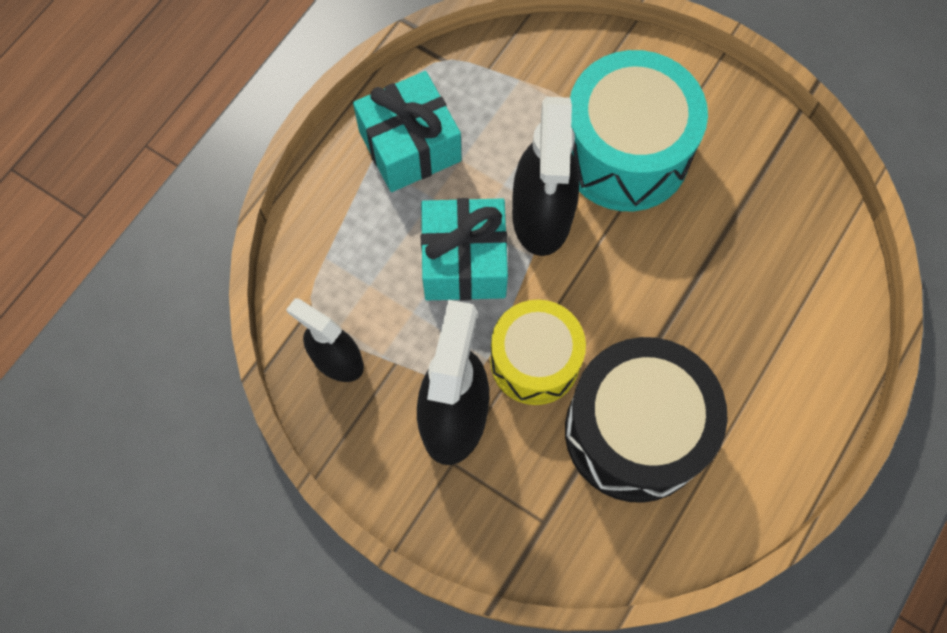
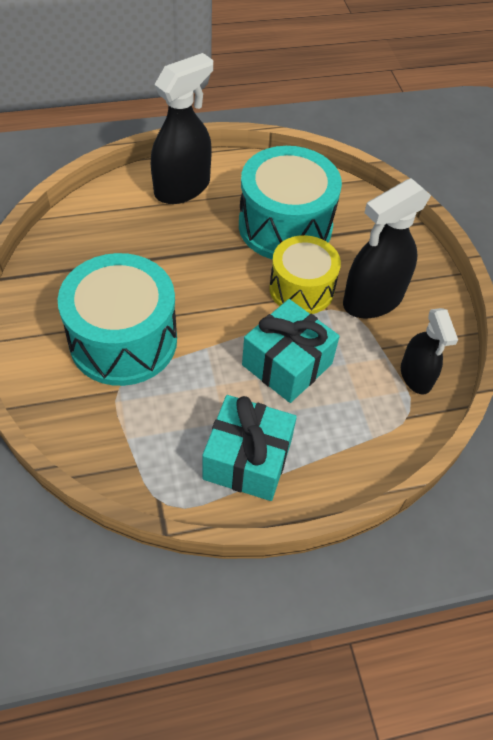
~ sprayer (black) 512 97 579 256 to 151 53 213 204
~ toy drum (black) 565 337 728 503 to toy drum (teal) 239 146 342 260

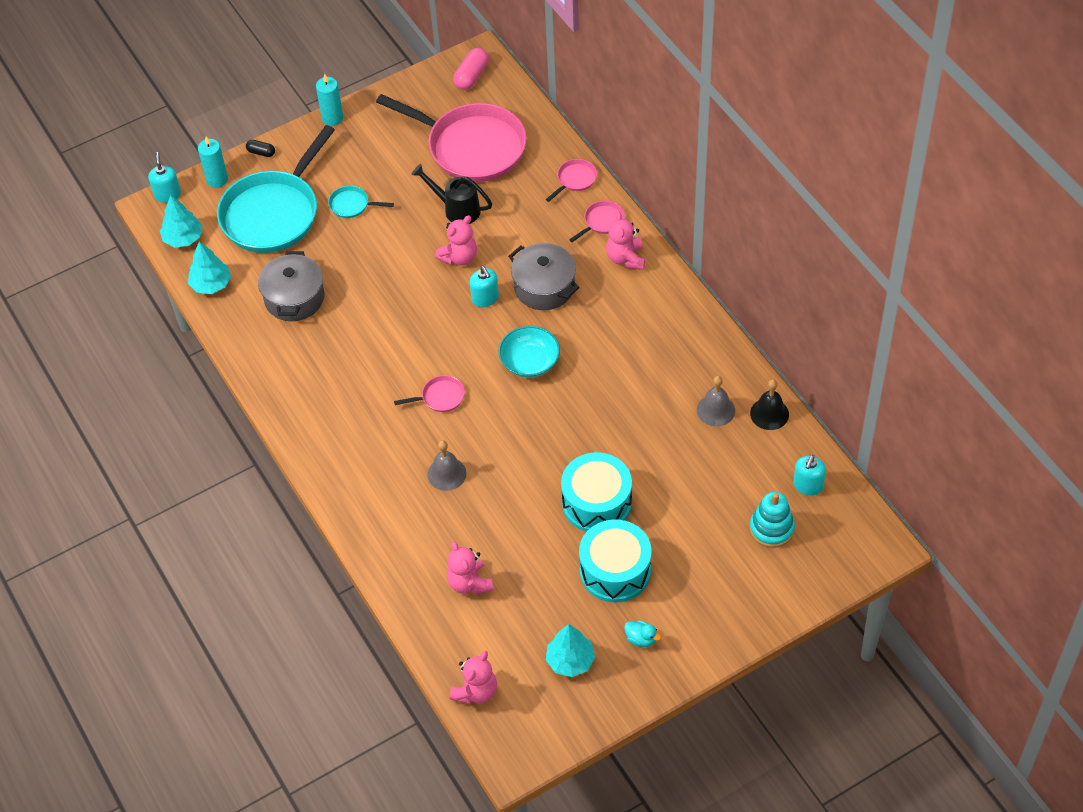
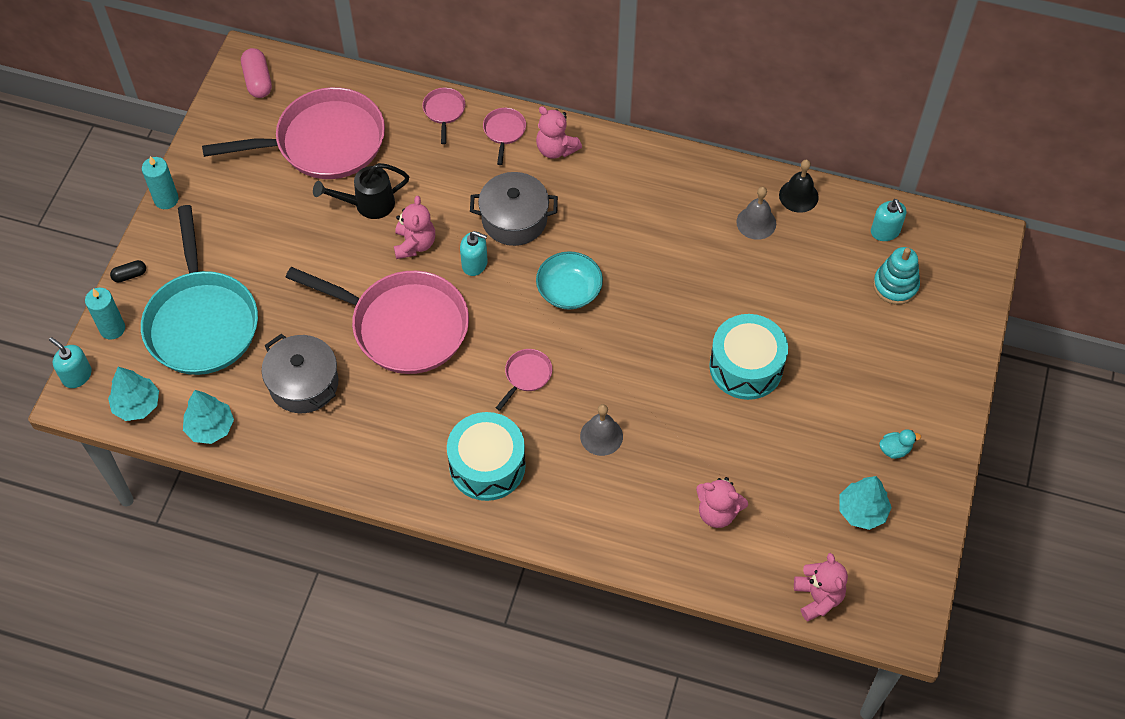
- pan (teal) 328 185 394 218
+ pan (rose-pink) 285 267 469 374
~ toy drum (teal) 579 519 651 602 to 447 412 526 501

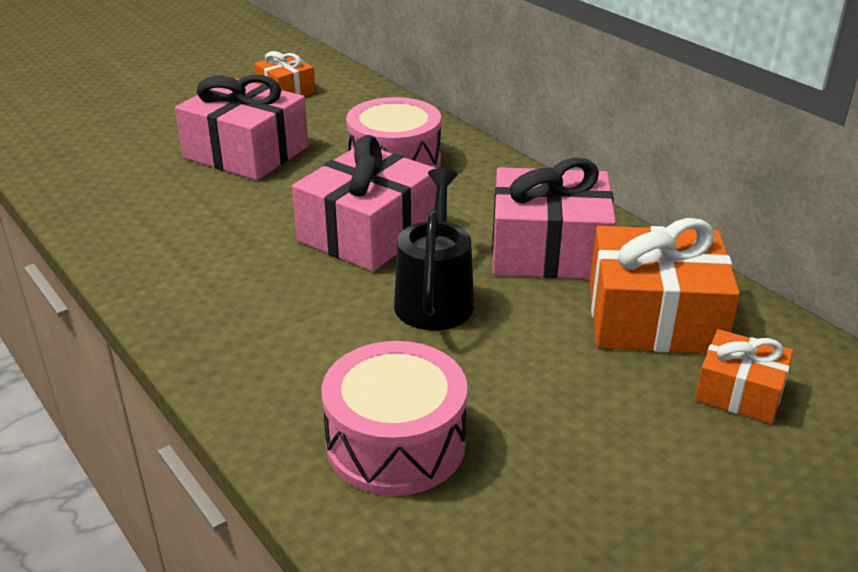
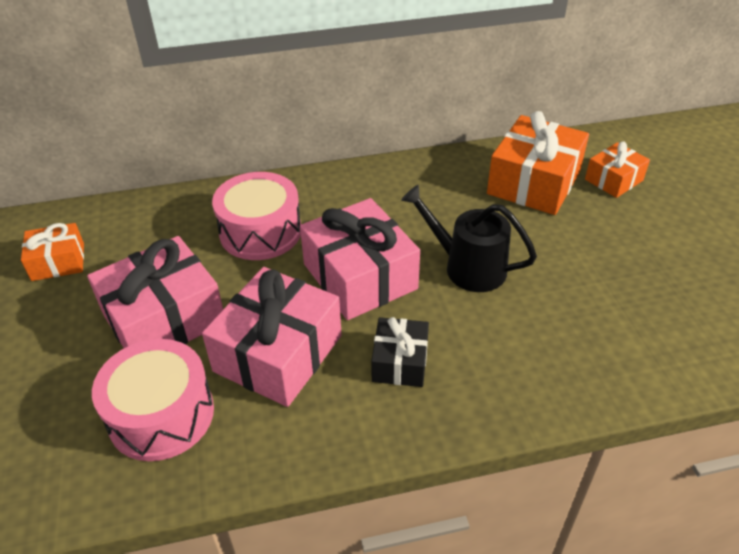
+ present (black) 371 317 429 387
~ toy drum (rose-pink) 322 341 467 496 to 92 339 214 461
~ present (rose-pink) 492 158 616 279 to 202 267 342 407

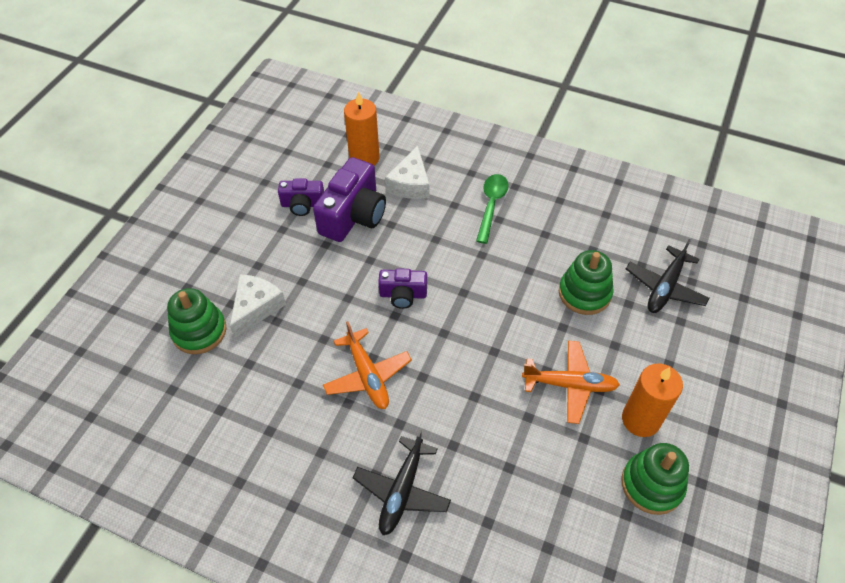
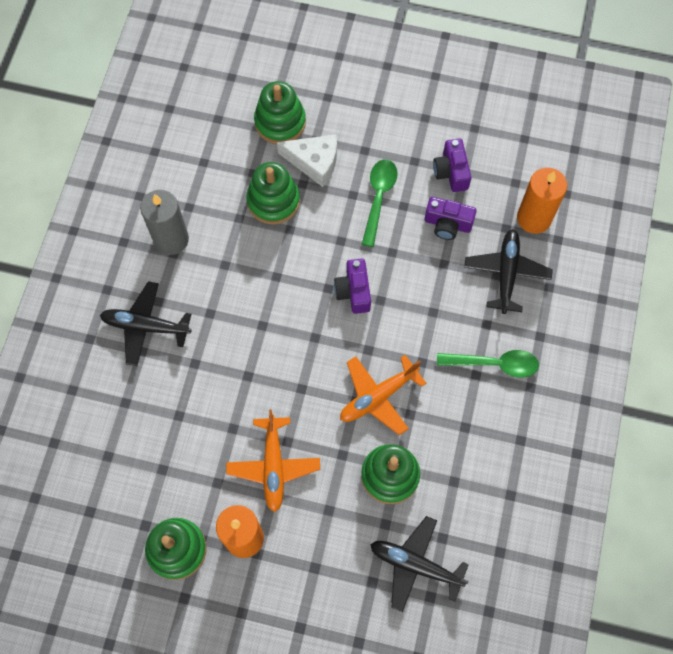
+ pillar candle (grey) 140 190 189 255
+ stacking toy (green) 246 162 300 225
+ tablespoon (green) 362 159 398 247
~ aeroplane (orange) 323 321 412 409 to 340 355 427 435
~ cheese (snow-white) 385 146 430 199 to aeroplane (black) 464 229 553 314
~ compact camera (royal purple) 313 157 386 242 = 425 197 476 240 x0.57

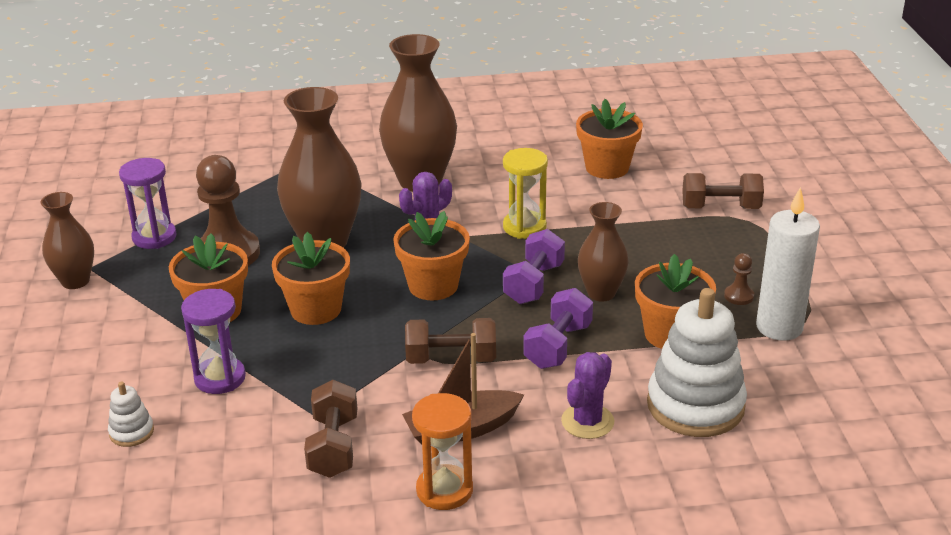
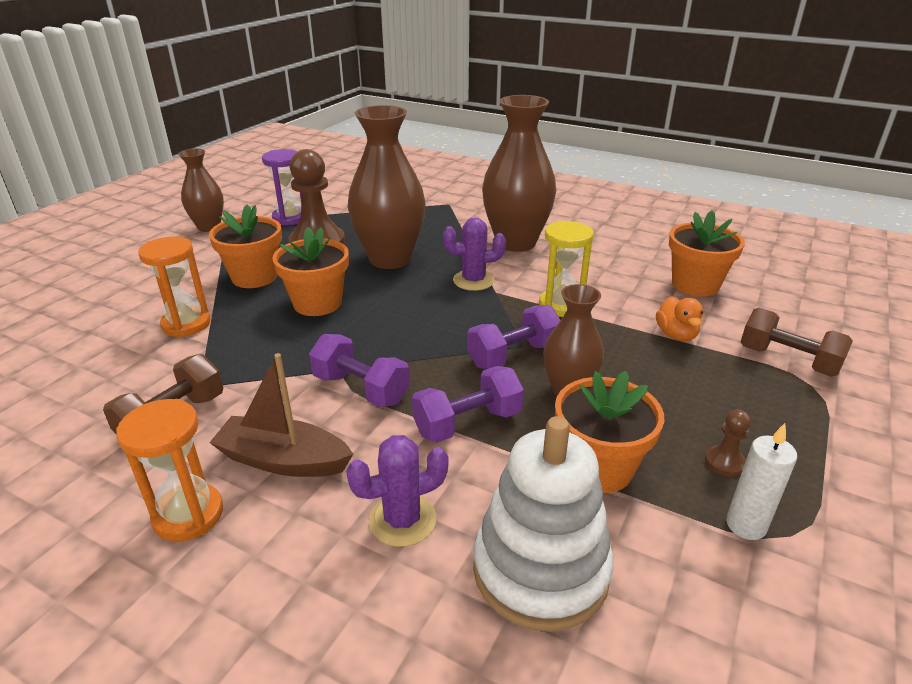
- stacking toy (snow-white) 108 381 154 447
- flower pot (orange) 393 211 470 300
+ rubber duck (orange) 656 296 703 342
~ sandglass (royal purple) 181 289 246 394 to sandglass (orange) 138 237 211 337
~ free weight (russet) 405 318 496 364 to free weight (royal purple) 309 334 410 407
~ pillar candle (snow-white) 756 187 820 341 = 726 423 797 540 x0.59

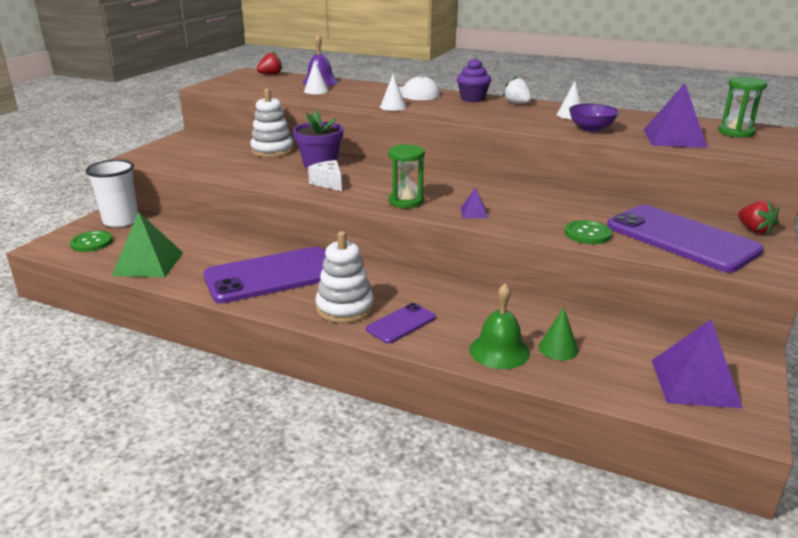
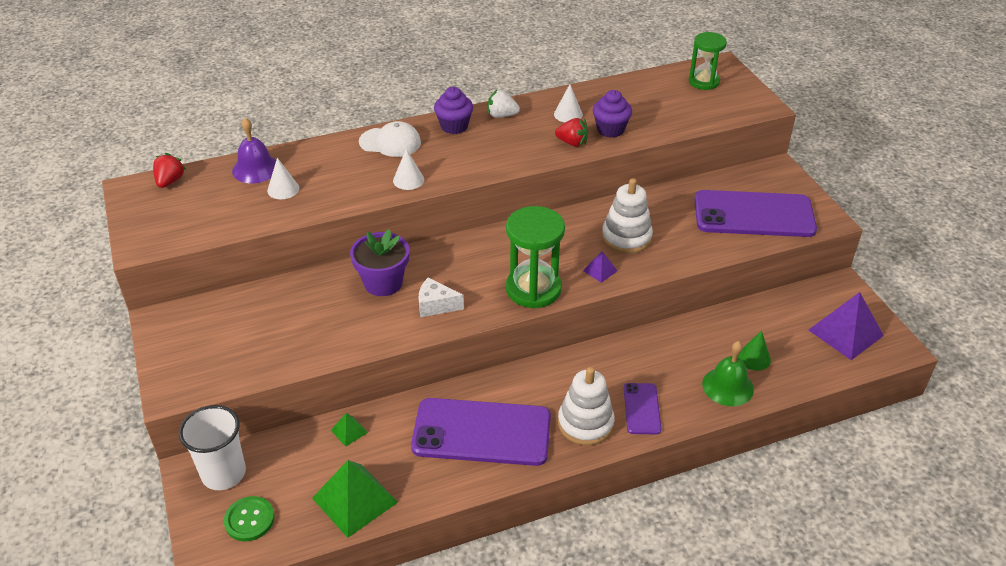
- button (green) 565 220 612 244
- pyramid (royal purple) 643 83 707 148
+ pyramid (green) 331 413 368 447
~ stacking toy (snow-white) 250 88 294 157 to 602 178 653 254
~ strawberry (crimson) 738 200 779 235 to 555 118 588 147
~ bowl (royal purple) 569 104 619 132 to cupcake (royal purple) 593 90 632 138
~ mobile phone (royal purple) 203 247 326 303 = 411 398 551 466 75 degrees clockwise
~ sandglass (green) 388 144 425 208 = 506 206 565 308 x1.52

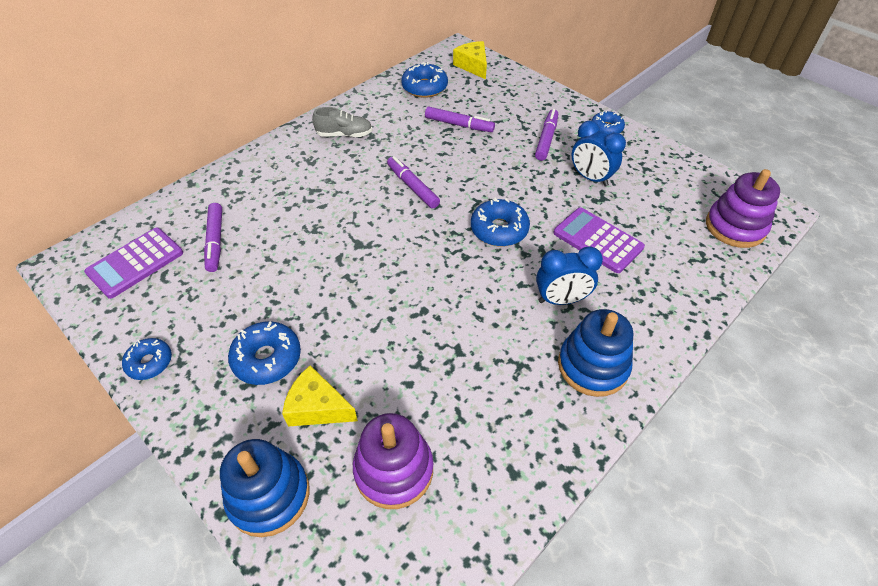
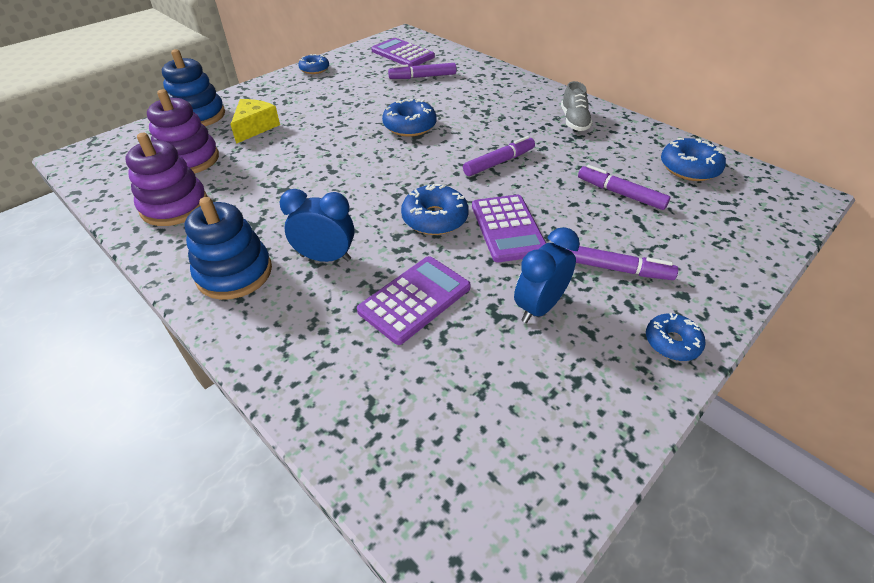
- cheese (bright yellow) 453 41 487 79
+ calculator (royal purple) 472 195 546 262
~ doughnut (royal blue) 228 321 301 385 to 382 99 437 137
~ stacking toy (royal purple) 706 169 780 248 to 126 133 208 226
~ marker pen (royal purple) 425 107 495 132 = 578 165 671 210 105 degrees clockwise
~ alarm clock (royal blue) 536 246 603 305 = 279 189 354 262 105 degrees clockwise

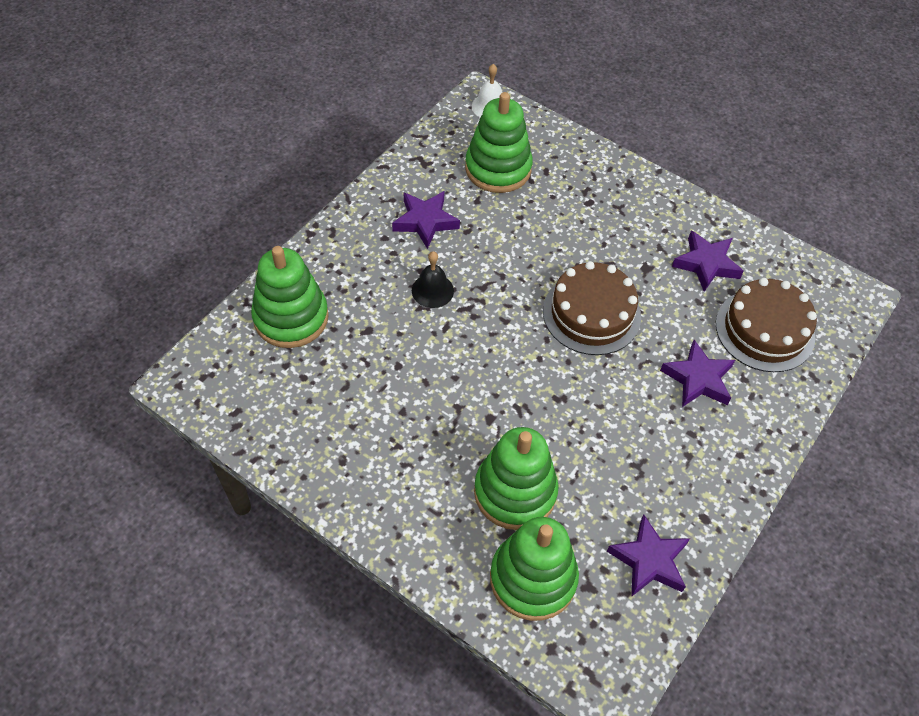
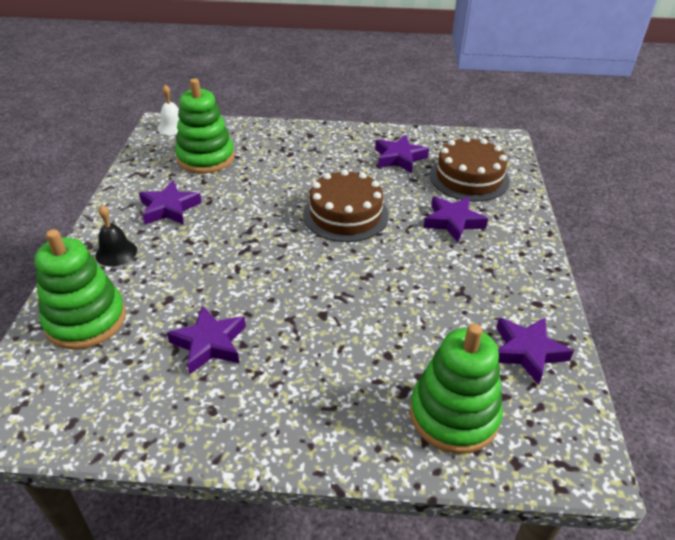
- stacking toy (green) 474 427 559 530
+ star (royal purple) 167 305 246 374
~ school bell (black) 412 251 454 308 to 95 205 137 266

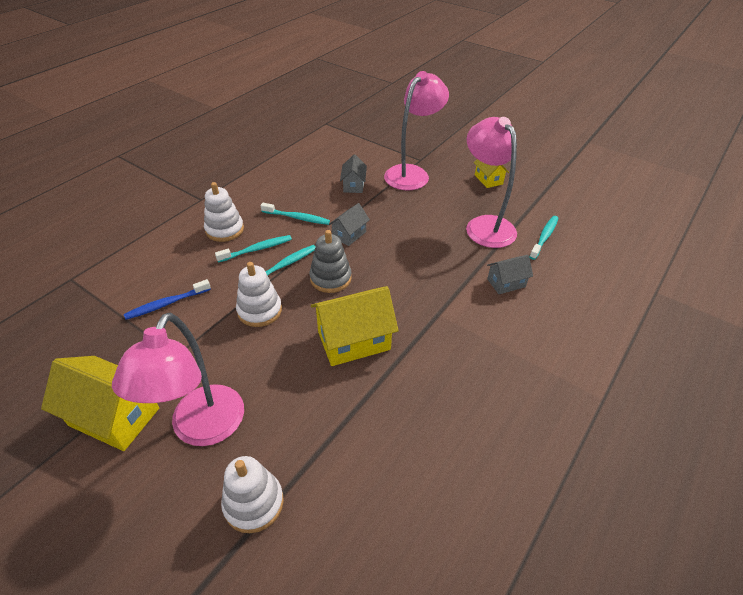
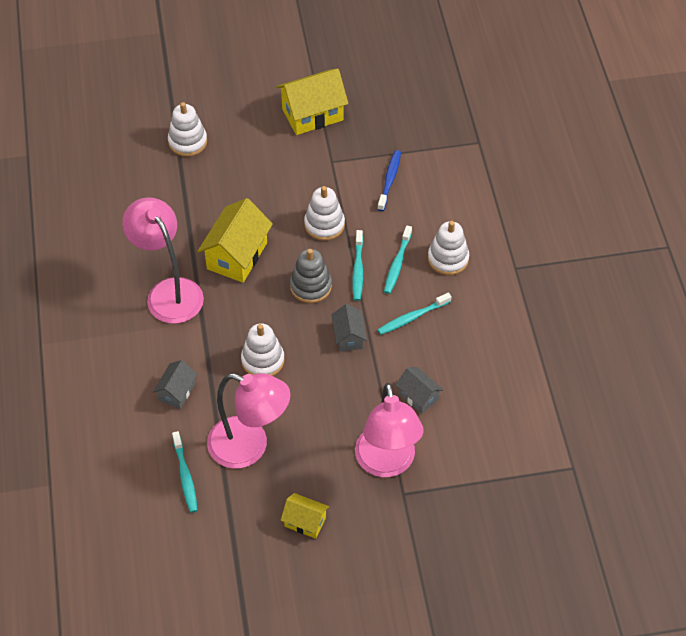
+ stacking toy (snow-white) 241 323 285 376
~ reading lamp (rose-pink) 112 312 244 446 to 122 197 204 324

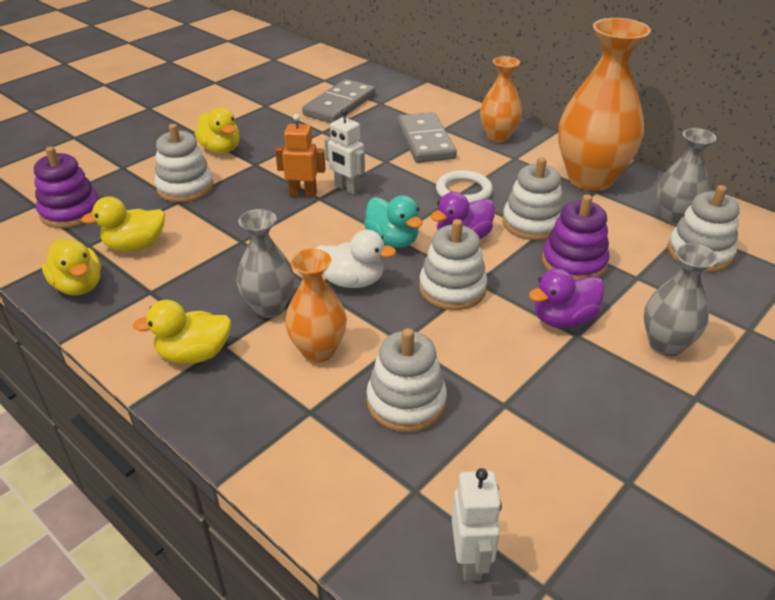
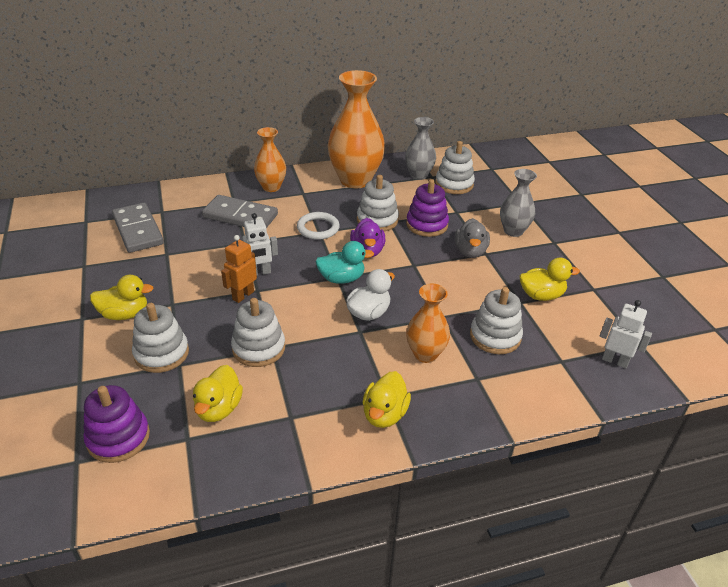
- flower vase (grey) 236 209 294 318
~ rubber duck (bright yellow) 42 239 101 295 to 520 258 580 301
~ stacking toy (snow-white) 419 219 487 310 to 231 298 285 367
~ rubber duck (royal purple) 529 268 605 328 to rubber duck (grey) 455 218 490 258

